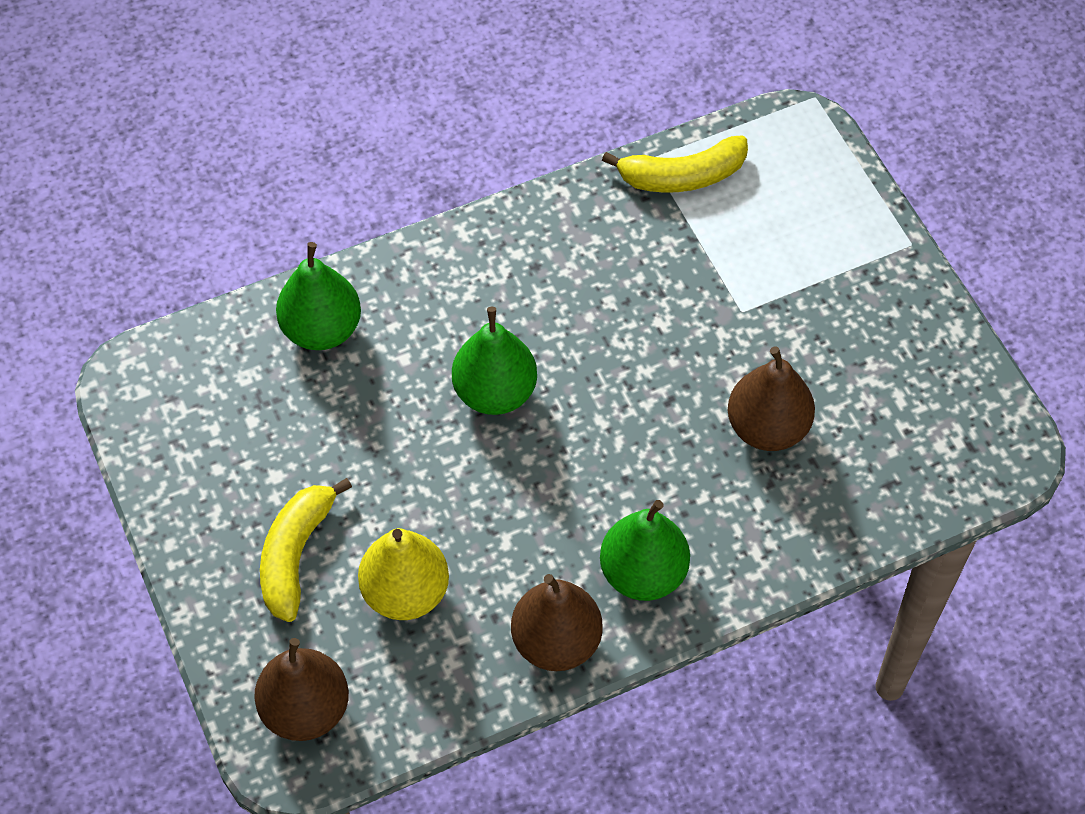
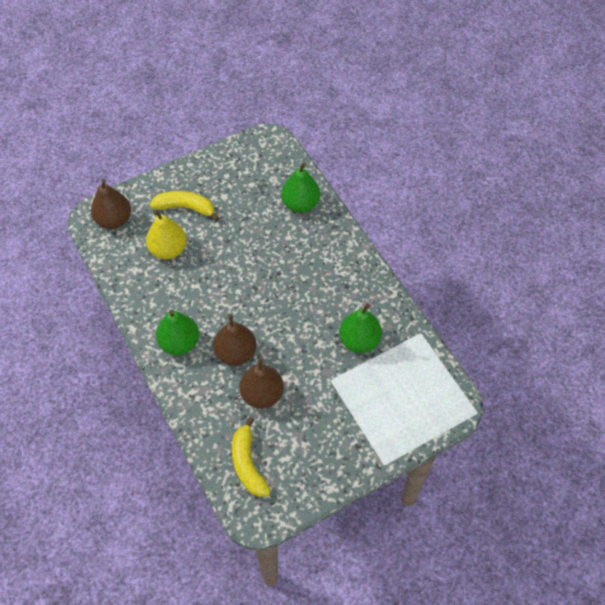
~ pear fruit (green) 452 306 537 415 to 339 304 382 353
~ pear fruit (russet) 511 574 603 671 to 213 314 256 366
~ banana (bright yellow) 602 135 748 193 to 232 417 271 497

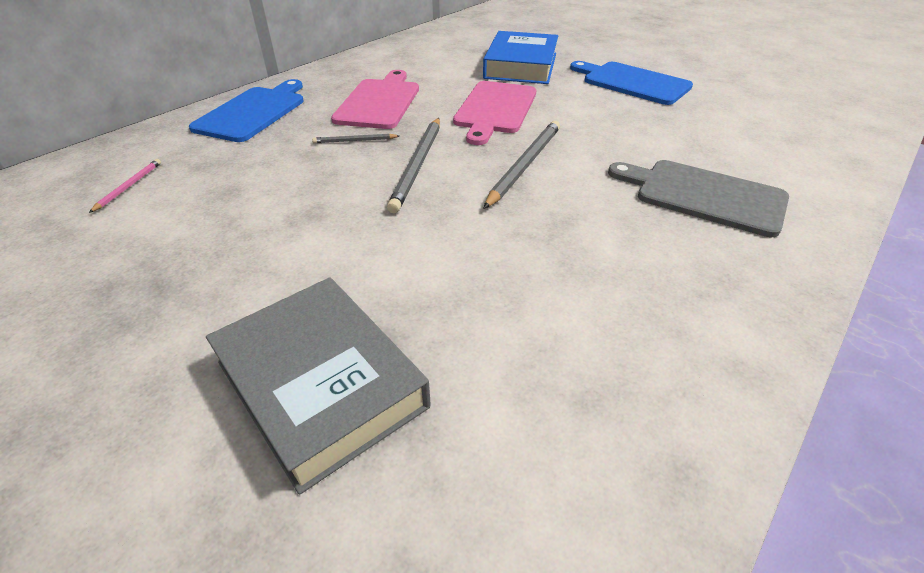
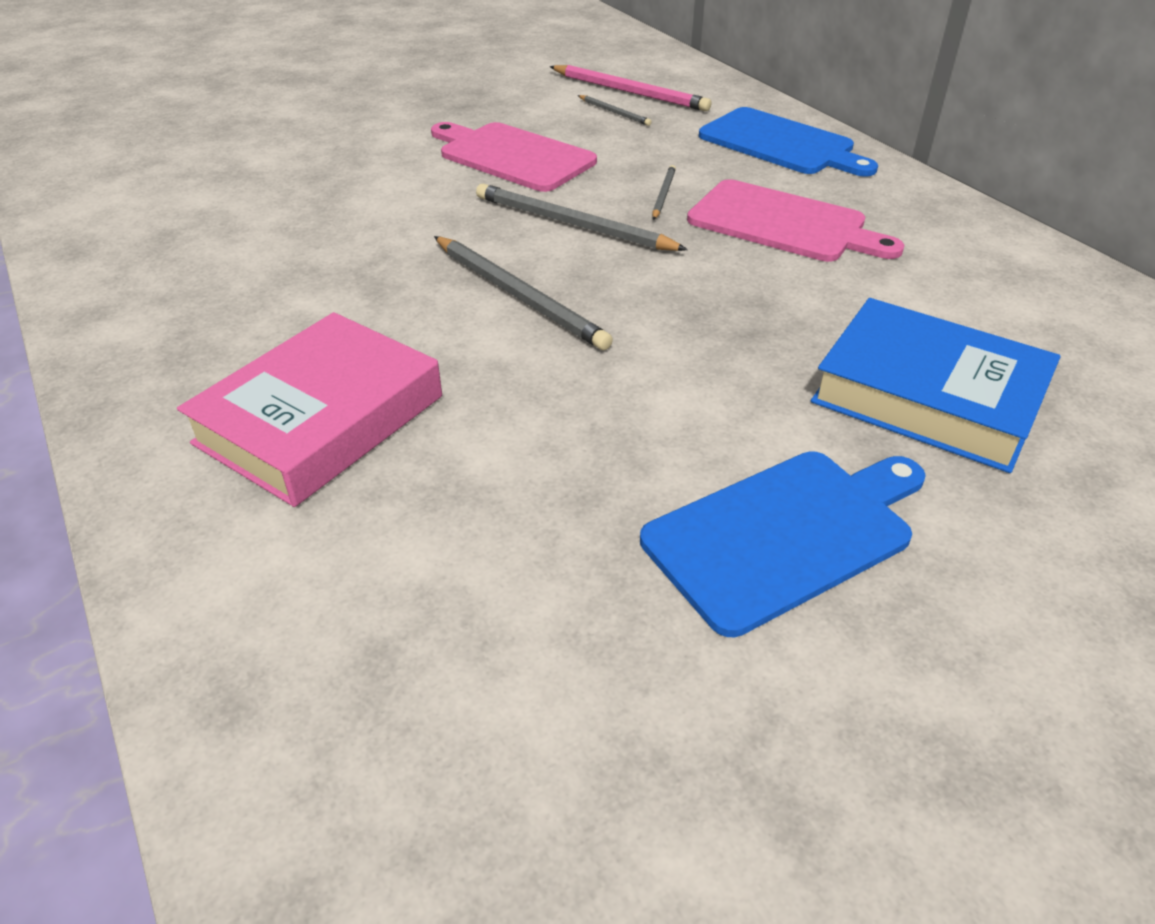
- hardback (grey) 206 277 431 495
+ wooden pencil (grey) 578 95 651 126
~ bread board (rose-pink) 453 81 537 145 to 431 122 597 192
~ bread board (grey) 608 160 789 237 to hardback (rose-pink) 177 312 442 507
~ wooden pencil (rose-pink) 89 159 161 213 = 550 65 711 111 x1.97

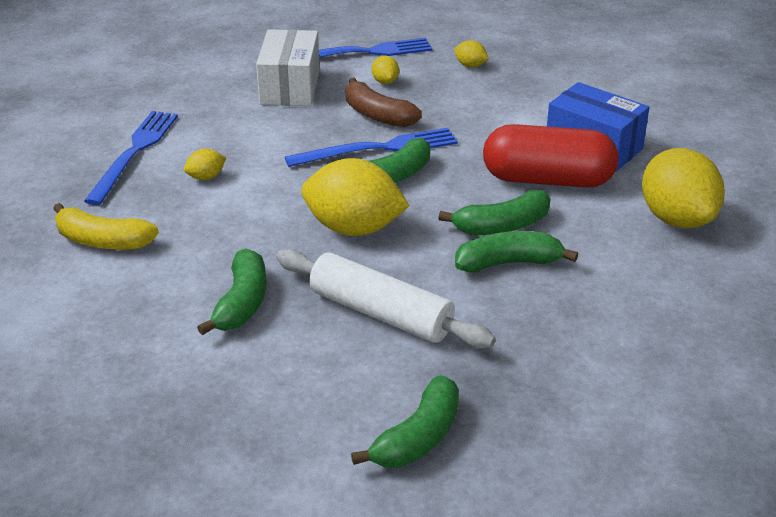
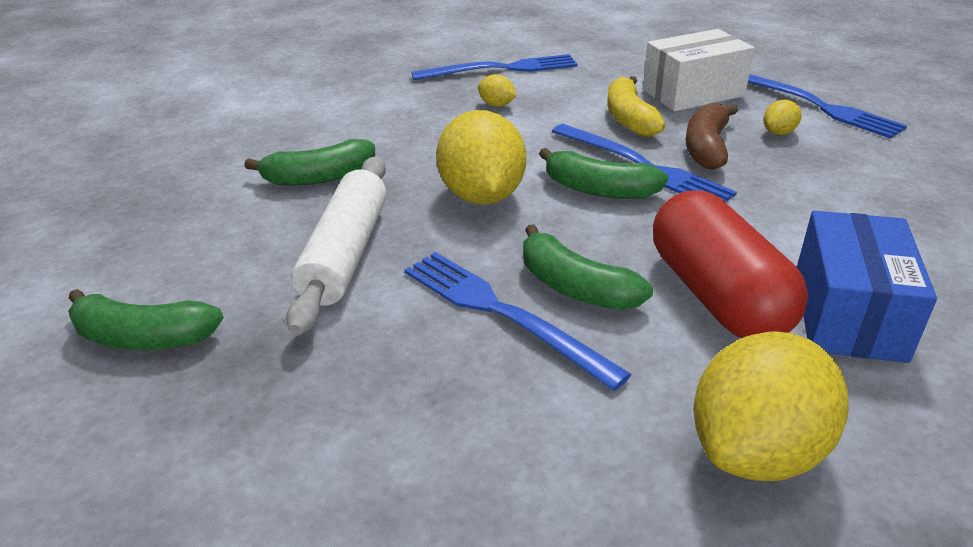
- lemon (bright yellow) 455 40 489 68
~ banana (bright yellow) 53 203 159 250 to 607 76 665 137
~ banana (green) 455 231 578 273 to table fork (royal blue) 404 252 632 391

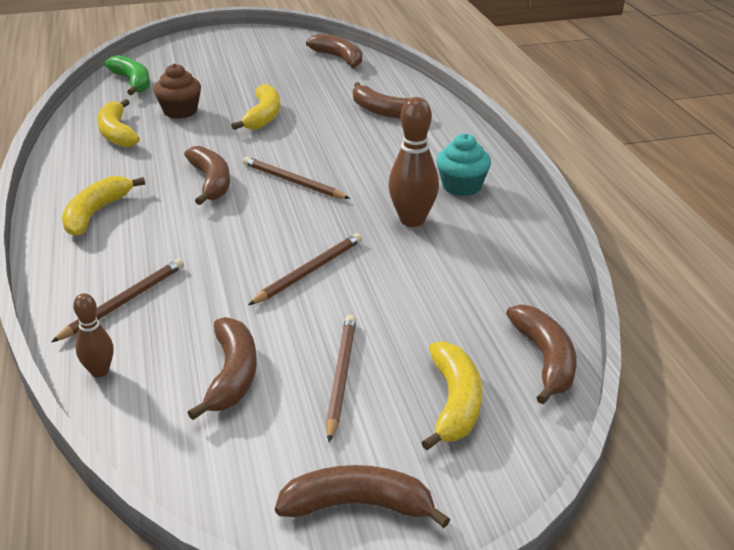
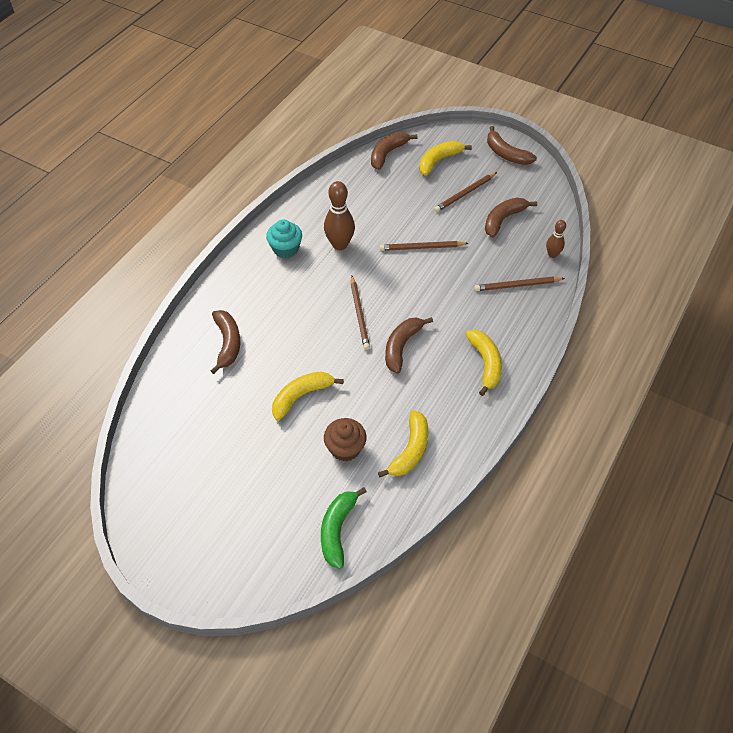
- banana (russet) 306 34 362 69
~ banana (bright yellow) 62 176 145 236 = 466 330 502 396 75 degrees counterclockwise

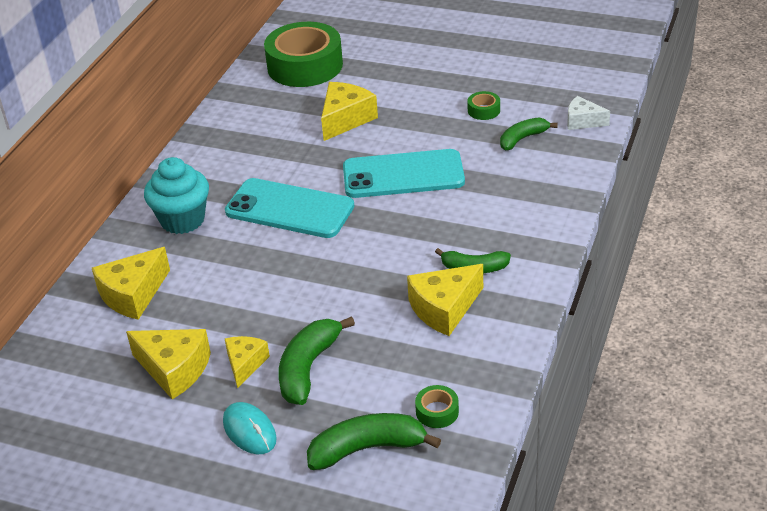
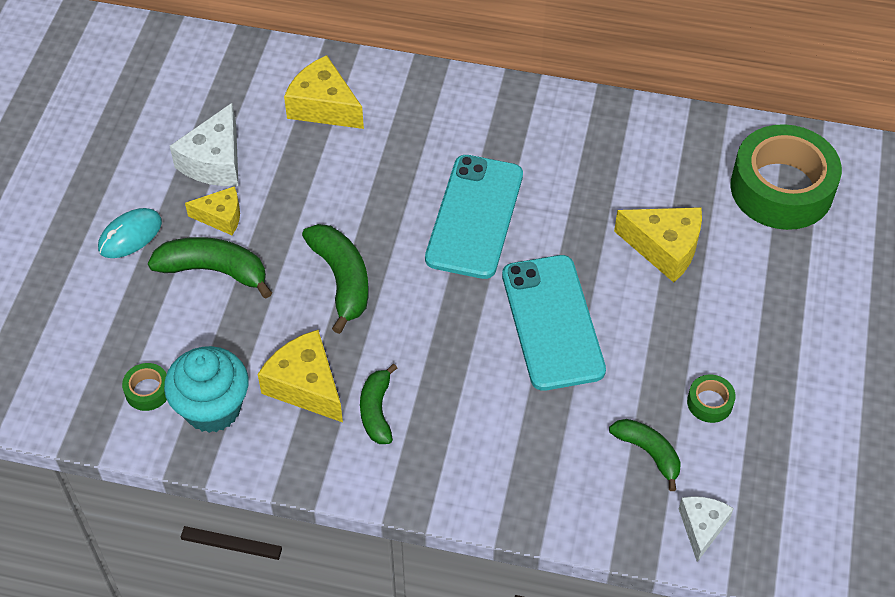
~ cupcake (teal) 144 157 209 234 to 164 346 249 433
~ banana (green) 307 413 441 470 to 302 224 368 334
~ cheese (bright yellow) 126 329 211 399 to cheese (snow-white) 170 103 238 186

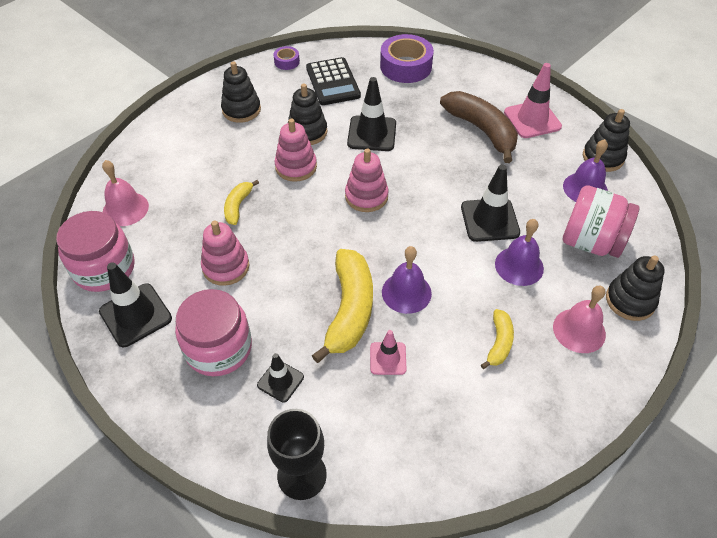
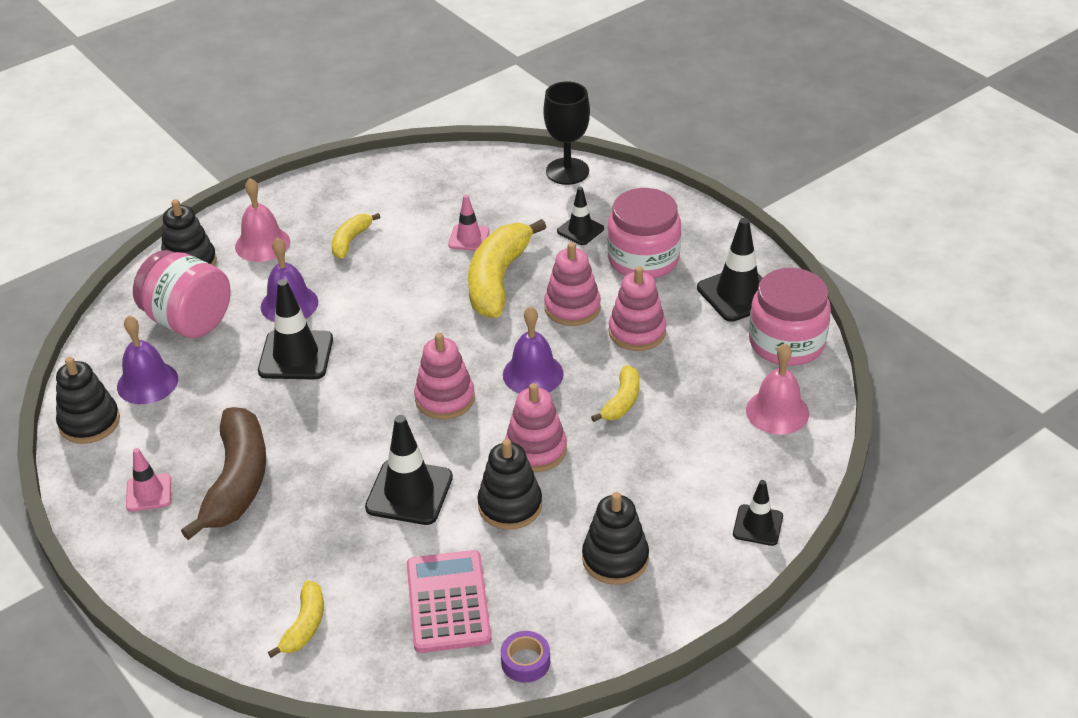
+ stacking toy (rose-pink) 544 242 601 326
+ traffic cone (black) 733 480 783 546
~ school bell (royal purple) 382 246 432 314 to 503 306 564 393
~ roll of tape (royal purple) 380 34 434 83 to banana (bright yellow) 268 581 324 658
~ calculator (black) 306 57 361 105 to calculator (rose-pink) 407 550 491 653
~ banana (russet) 440 91 518 163 = 181 407 266 540 150 degrees counterclockwise
~ traffic cone (rose-pink) 504 63 562 138 = 126 448 171 512 x0.59

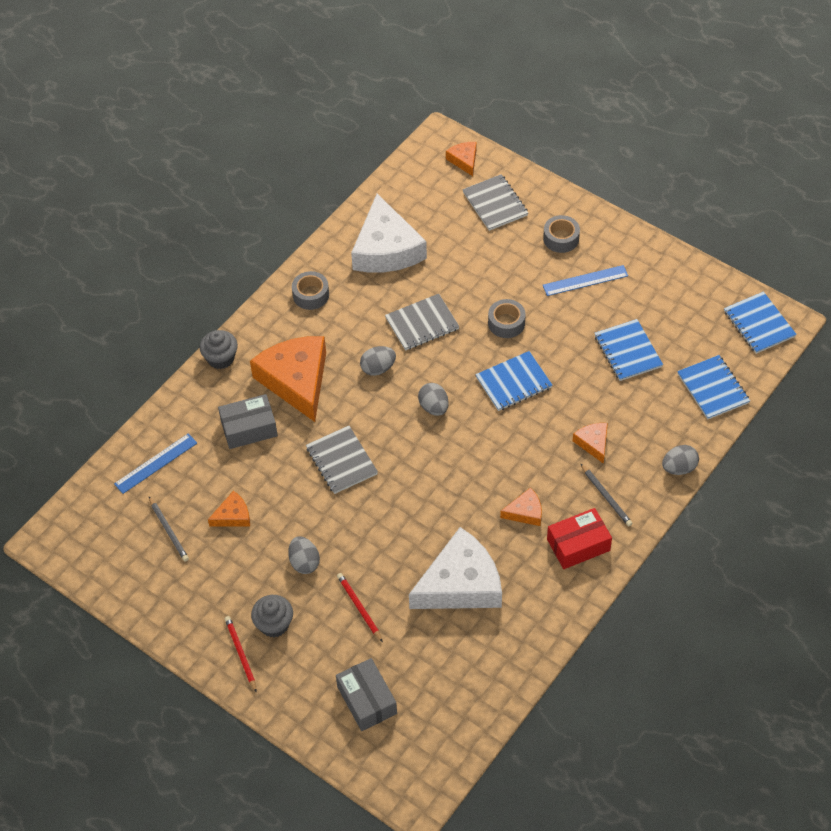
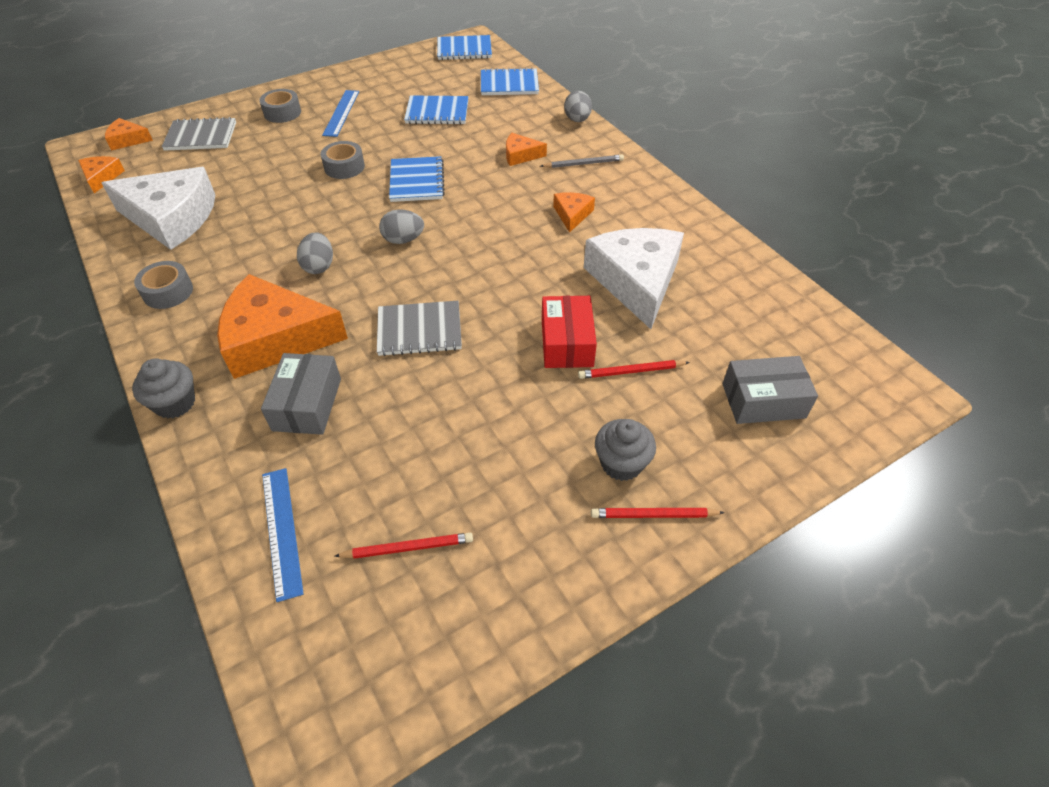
- toy egg (grey) 288 536 320 574
- exercise book (grey) 385 294 459 351
~ cheese (orange) 208 491 250 527 to 78 156 125 193
~ box (crimson) 547 508 612 569 to 542 296 597 368
~ wooden pencil (grey) 149 497 189 562 to wooden pencil (crimson) 335 533 473 559

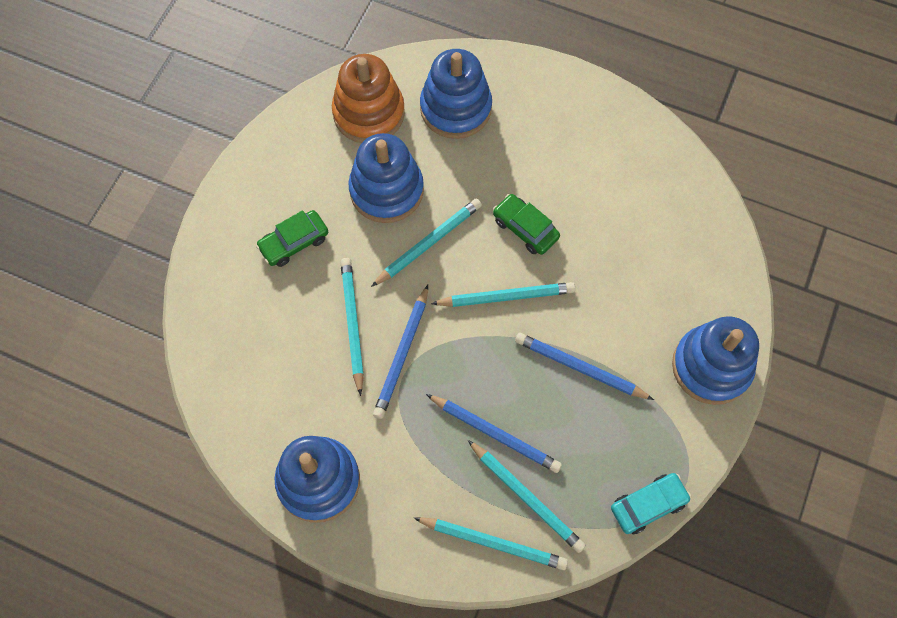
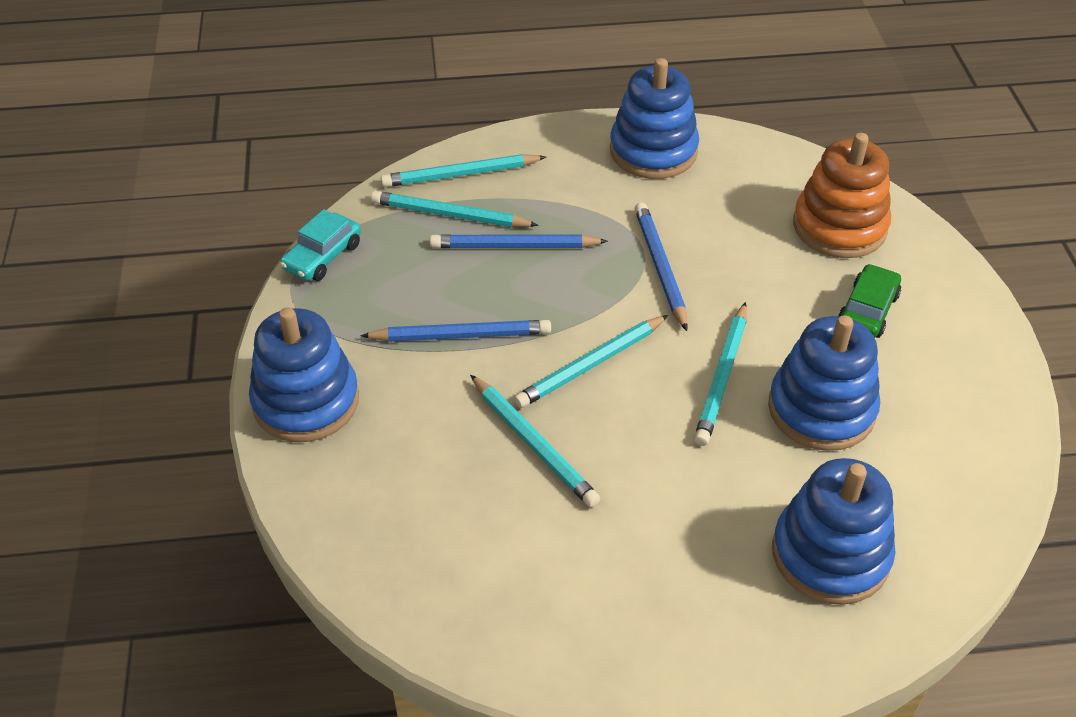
- toy car (green) 493 194 560 255
~ stacking toy (orange) 332 54 405 143 to 793 133 891 258
~ wooden pencil (teal) 341 258 364 396 to 470 374 600 508

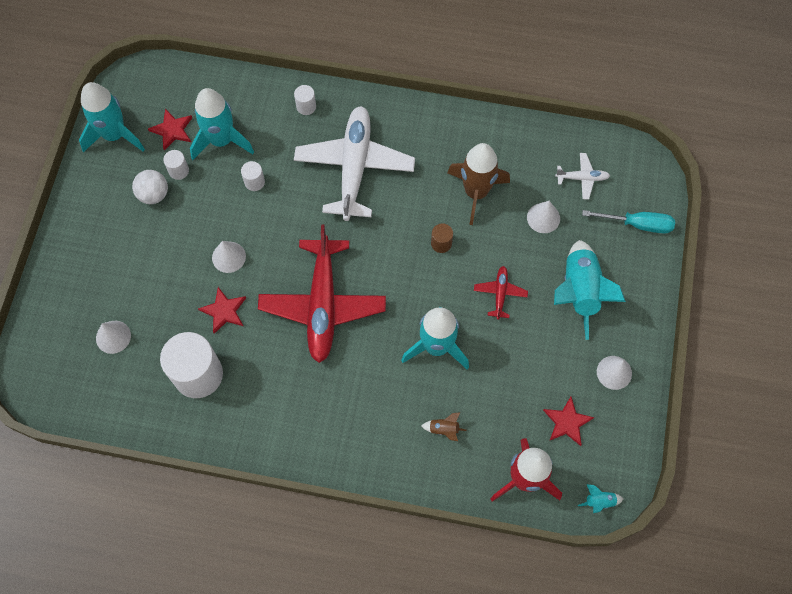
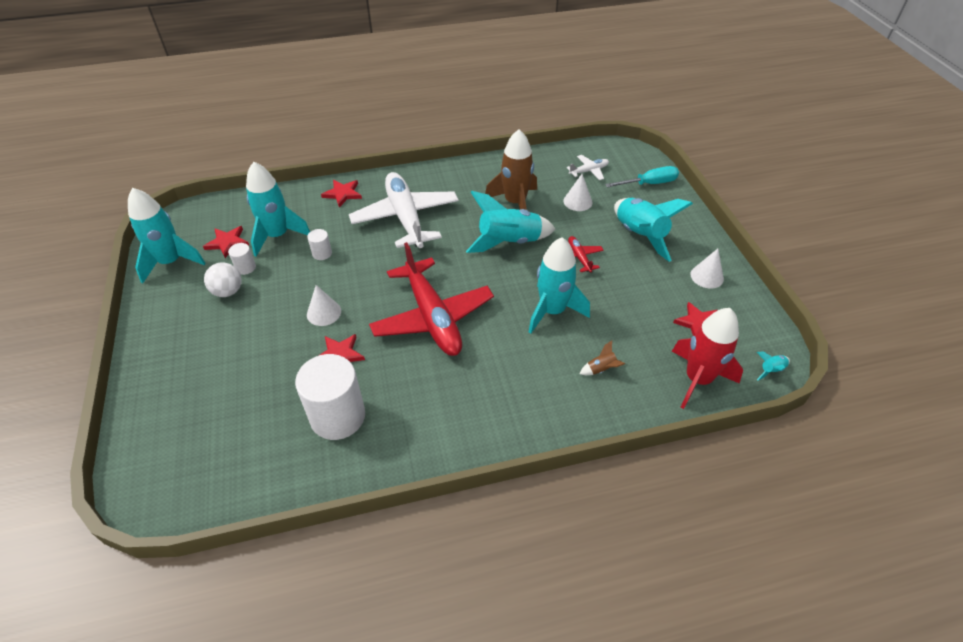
- solid cone (snow-white) 96 321 131 354
~ solid cylinder (snow-white) 294 85 316 115 to star (crimson) 321 180 362 207
~ solid cylinder (russet) 431 223 453 253 to spaceship (teal) 466 191 555 253

